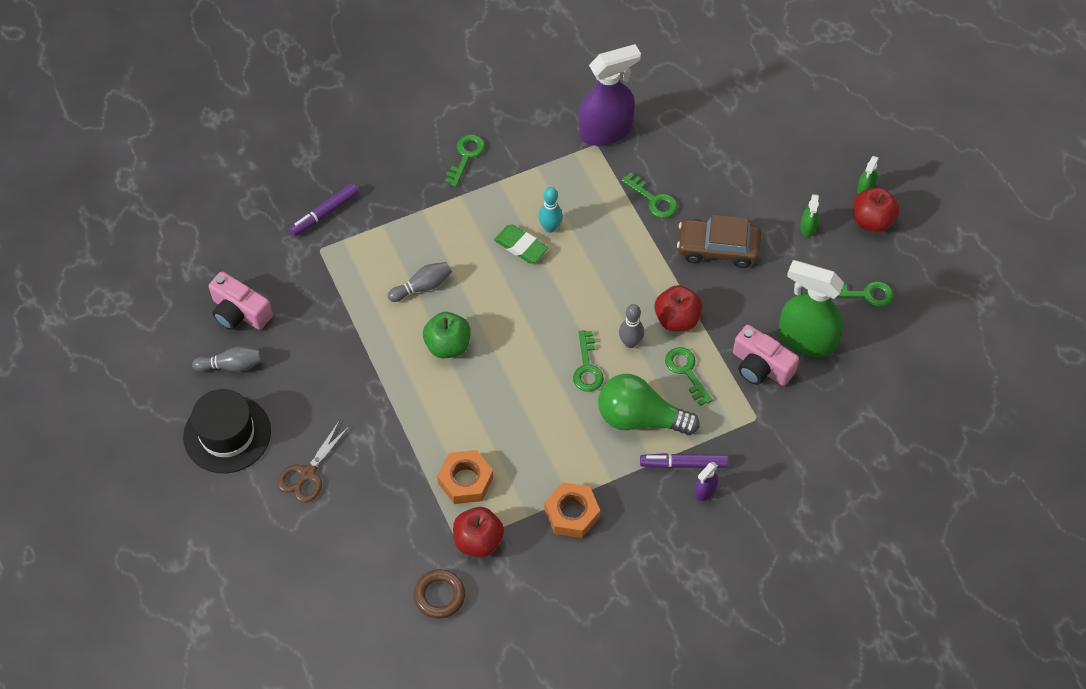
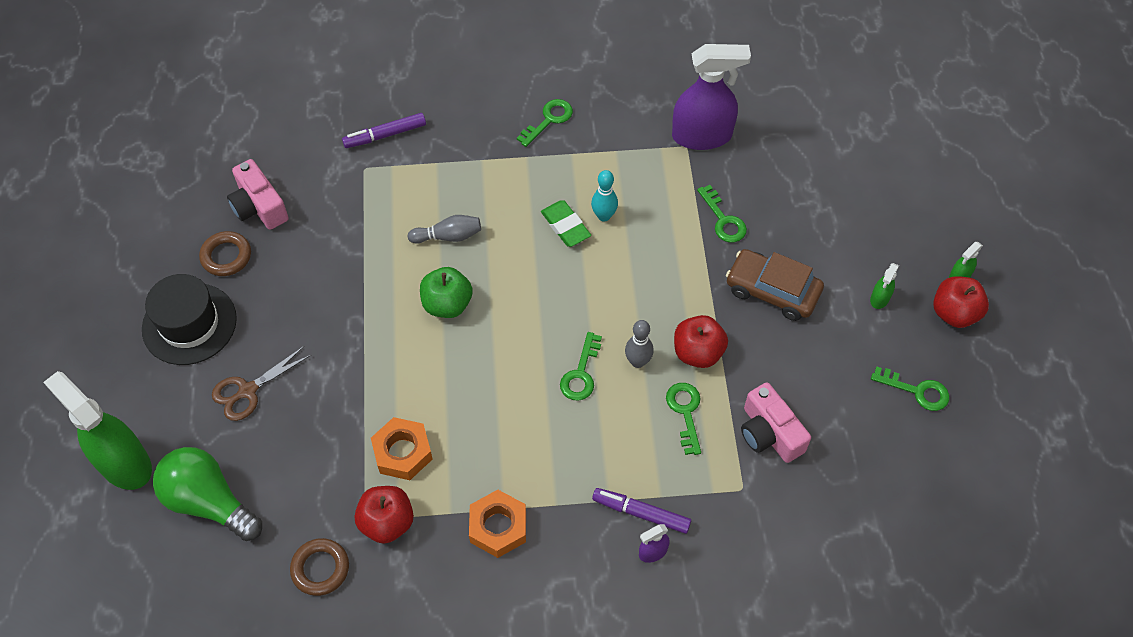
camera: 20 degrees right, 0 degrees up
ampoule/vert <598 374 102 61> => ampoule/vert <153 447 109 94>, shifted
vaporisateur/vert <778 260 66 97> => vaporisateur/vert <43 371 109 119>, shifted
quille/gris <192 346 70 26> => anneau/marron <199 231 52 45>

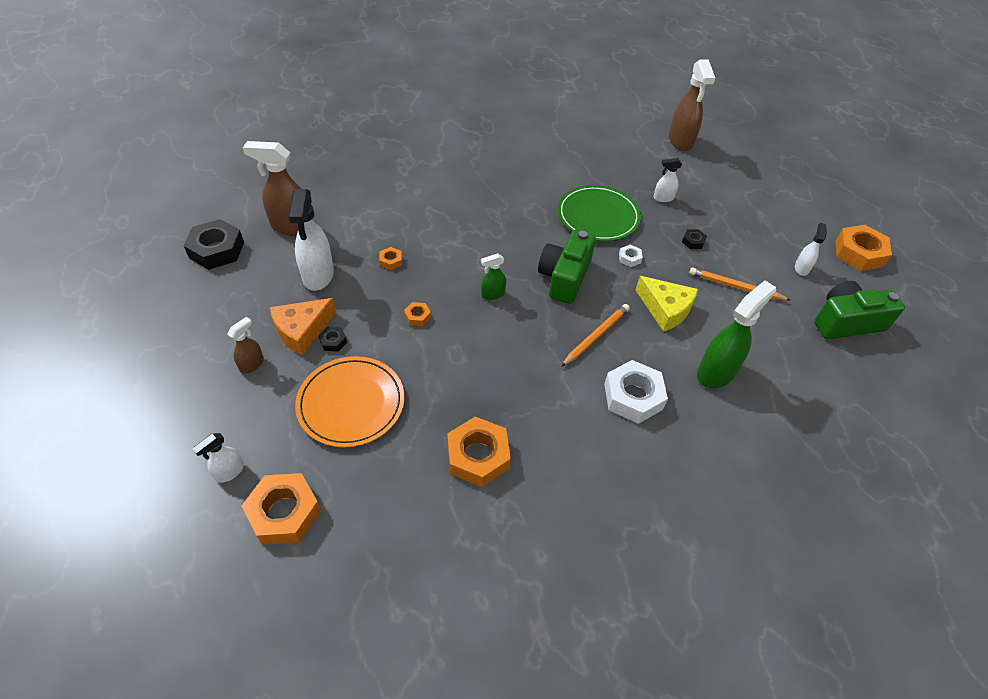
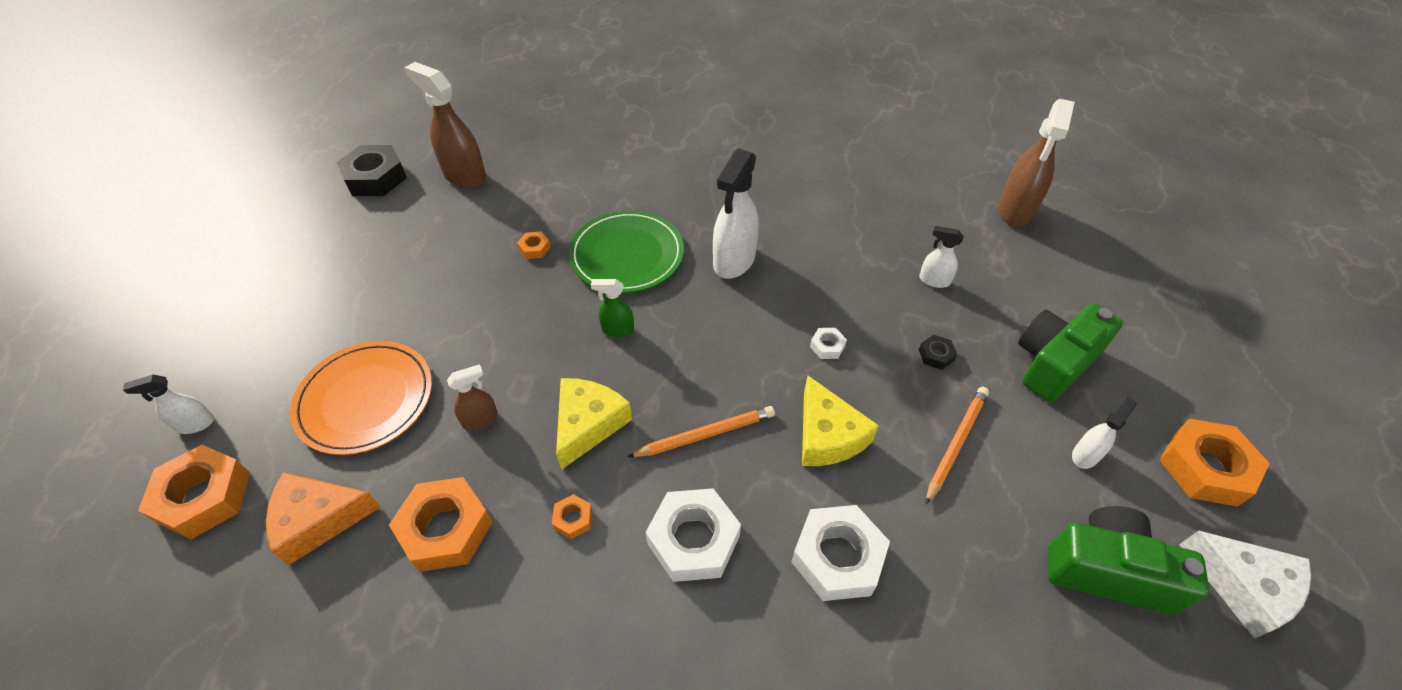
camera: 30 degrees right, 0 degrees up
écrou/noir <318 327 29 25> => nothing
nothing => fromage/jaune <556 378 76 92>
nothing => fromage/blanc <1179 530 132 109>
vaporisateur/marron <227 317 37 57> => vaporisateur/marron <447 364 51 67>, shifted
fromage/orange <270 298 66 58> => fromage/orange <266 472 115 93>, shifted
vaporisateur/blanc <288 189 46 102> => vaporisateur/blanc <713 149 46 130>, shifted
écrou/orange <404 302 27 24> => écrou/orange <552 494 40 45>, shifted
appareil photo/vert <538 230 58 74> => appareil photo/vert <1018 303 105 99>, shifted
assiette/vert <557 185 84 56> => assiette/vert <569 210 115 83>, shifted
vaporisateur/vert <697 280 79 108> => écrou/blanc <791 505 99 96>
crayon/orange <689 267 102 34> => crayon/orange <925 387 64 118>, 75 degrees clockwise

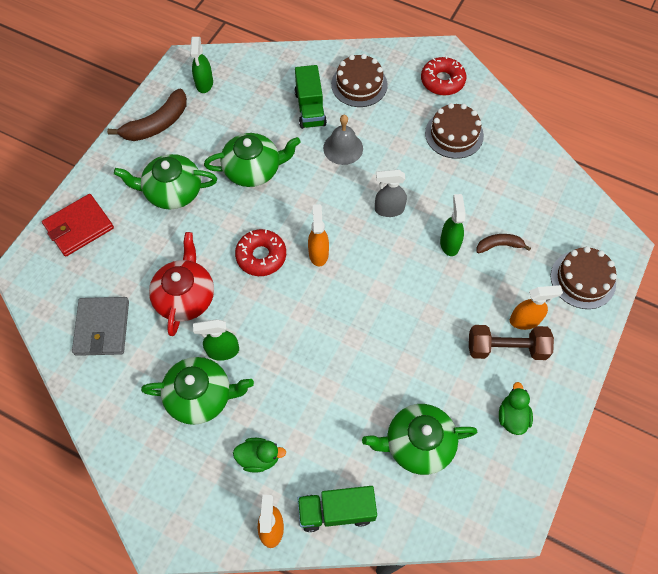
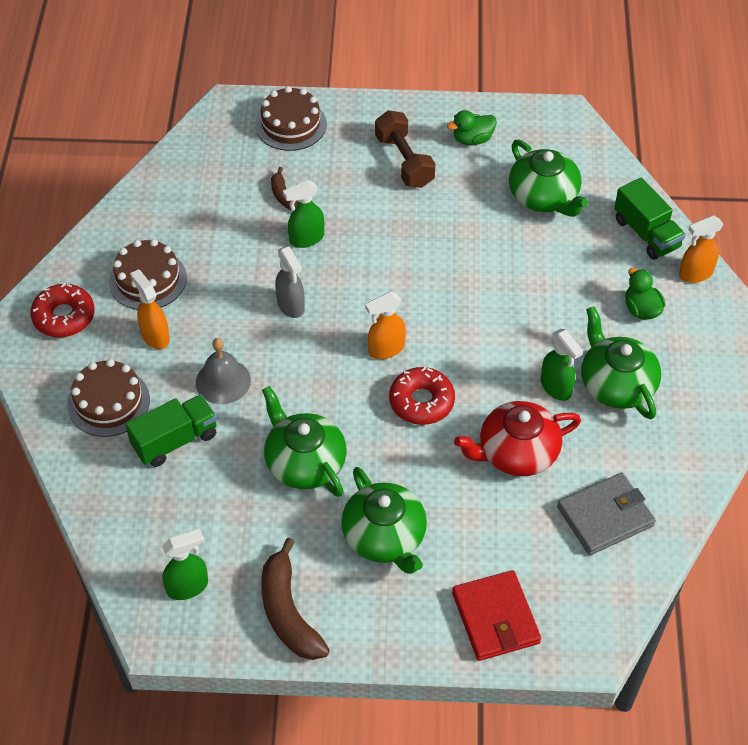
camera: 115 degrees left, 10 degrees down
vaporisateur/orange <510 285 53 45> => vaporisateur/orange <130 269 40 80>, shifted
portefeuille/rouge <42 194 72 63> => portefeuille/rouge <452 570 89 91>, 45 degrees clockwise
banane/marron <107 89 80 52> => banane/marron <261 538 69 122>, 135 degrees counterclockwise

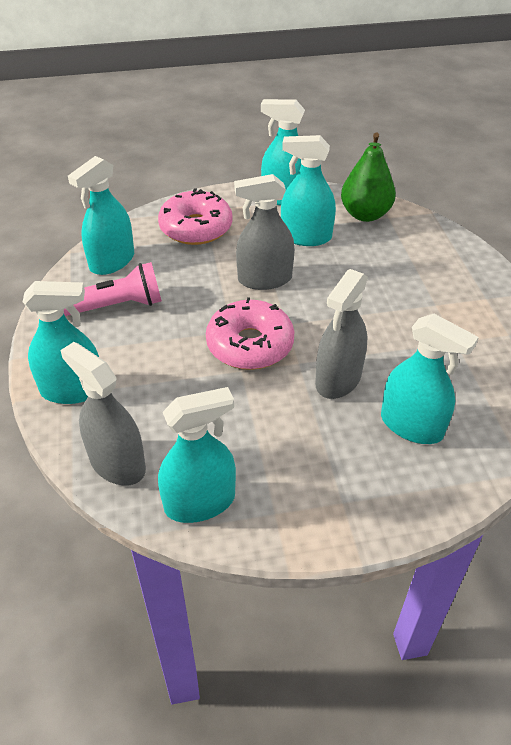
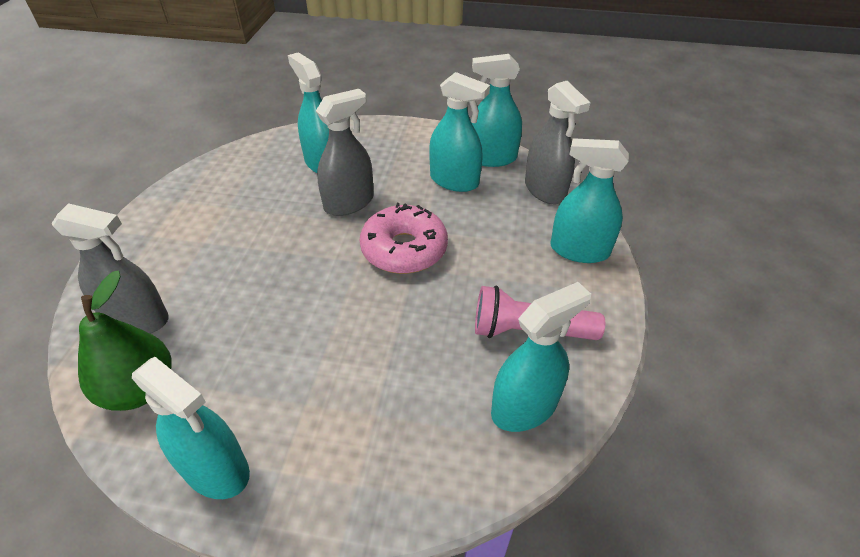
camera: 160 degrees left, 0 degrees up
beignet/rose <158 188 75 57> => nothing
vaporisateur/gris <234 174 60 116> => vaporisateur/gris <52 203 117 130>, shifted
vaporisateur/turquoise <281 135 55 111> => vaporisateur/turquoise <429 72 61 120>, shifted

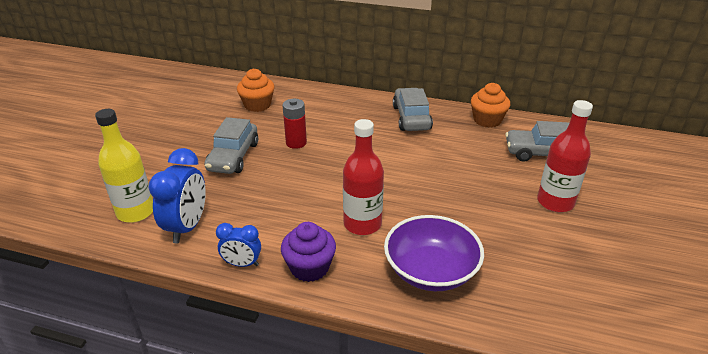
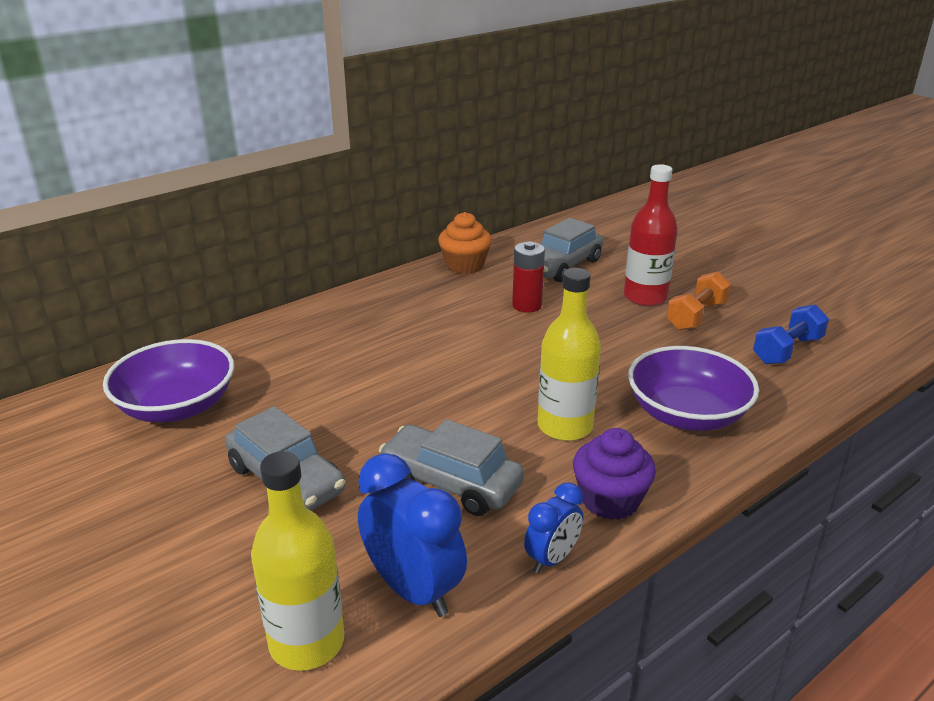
camera: 55 degrees left, 5 degrees down
nothing => haltère/orange <667 271 64 59>
nothing => haltère/bleu <753 305 76 59>
pile/rouge <282 99 25 50> => pile/rouge <512 241 33 72>, shifted
voiture/gris <393 88 40 43> => voiture/gris <379 419 145 97>, shifted
muffin/orange <237 69 37 43> => bol/violet <103 339 131 83>
bouteille/rouge <343 119 41 116> => bouteille/jaune <538 268 63 173>

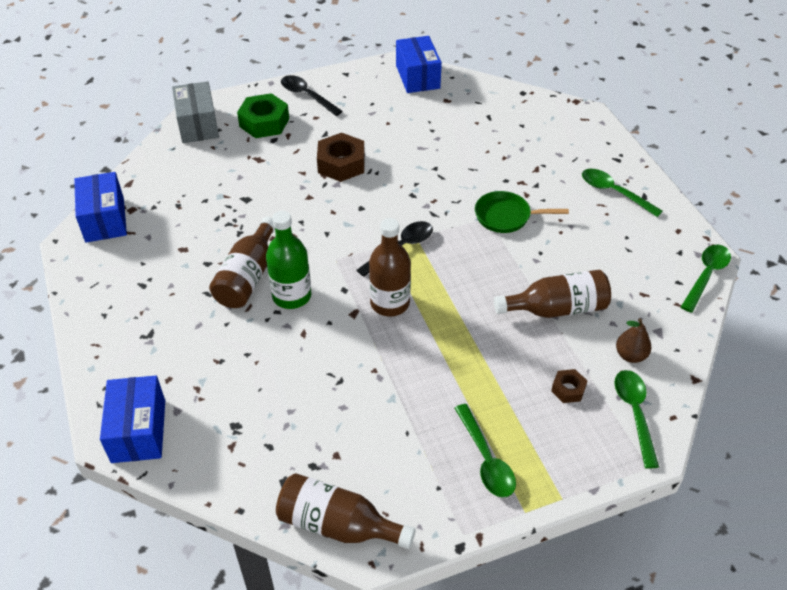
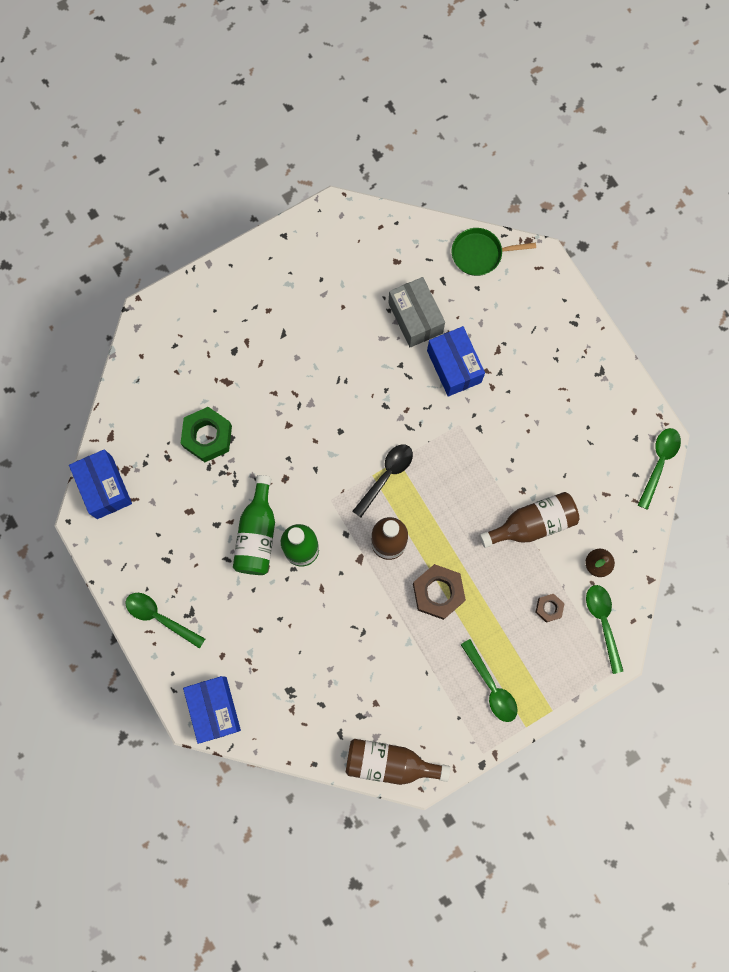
camera: 10 degrees left, 30 degrees up
cuillère/noir <281 75 62 41> => nothing
boîte/gris <172 81 47 62> => boîte/gris <388 277 57 71>, shifted
écrou/vert <237 93 52 45> => écrou/vert <181 407 51 55>, shifted
écrou/marron <317 133 48 49> => écrou/marron <413 564 53 56>, shifted
boîte/bleu <396 36 46 57> => boîte/bleu <427 326 58 70>, shifted
poêle/vert <475 191 94 42> => poêle/vert <452 228 84 48>, shifted
cuillère/vert <582 169 81 48> => cuillère/vert <126 593 79 56>, shifted
bouteille/marron <209 217 66 91> => bouteille/vert <233 475 42 100>

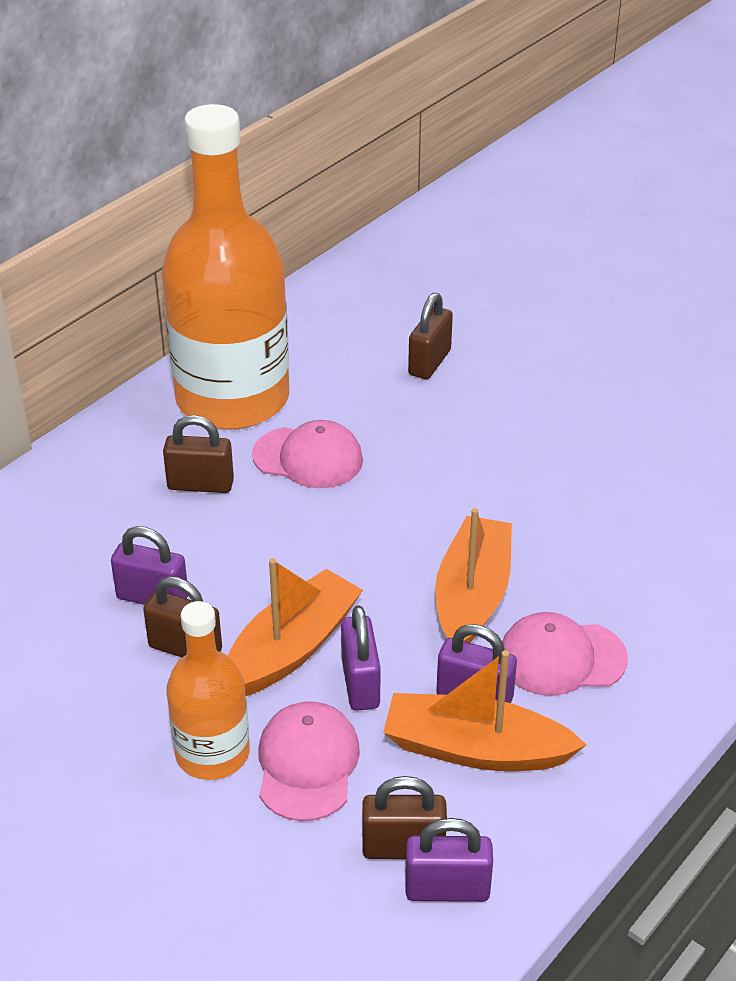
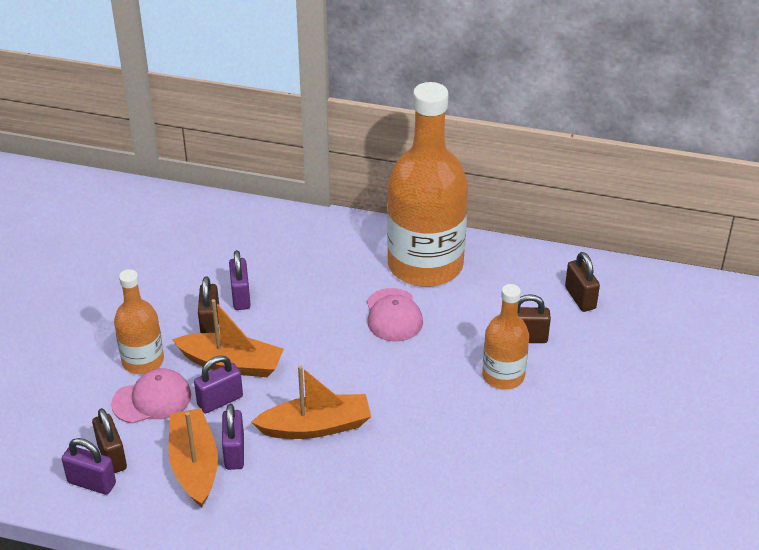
camera: 65 degrees right, 0 degrees up
casquette/rose <502 612 126 84> => nothing
nothing => bouteille/orange <482 284 47 105>
cadenas/marron <163 415 71 78> => cadenas/marron <565 252 35 60>, shifted
cadenas/violet <405 818 88 84> => cadenas/violet <62 438 54 57>, 45 degrees counterclockwise

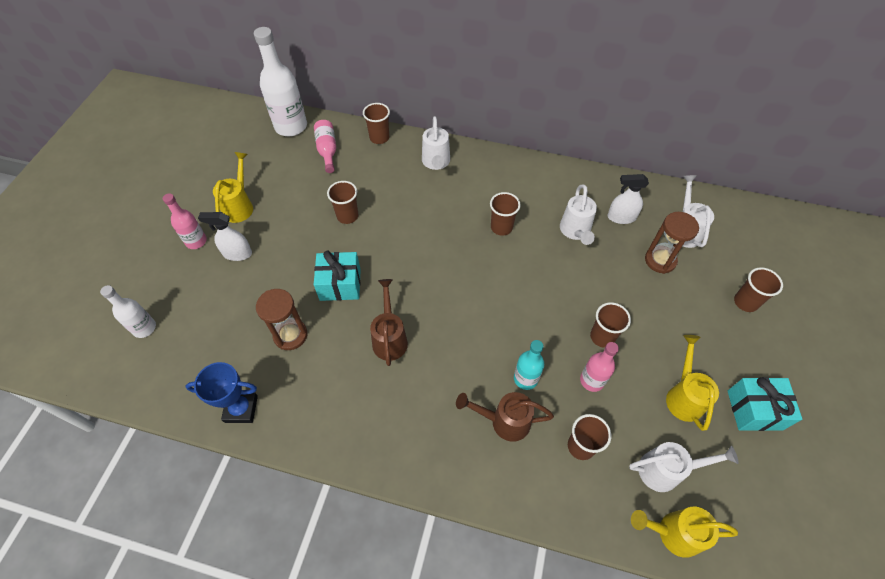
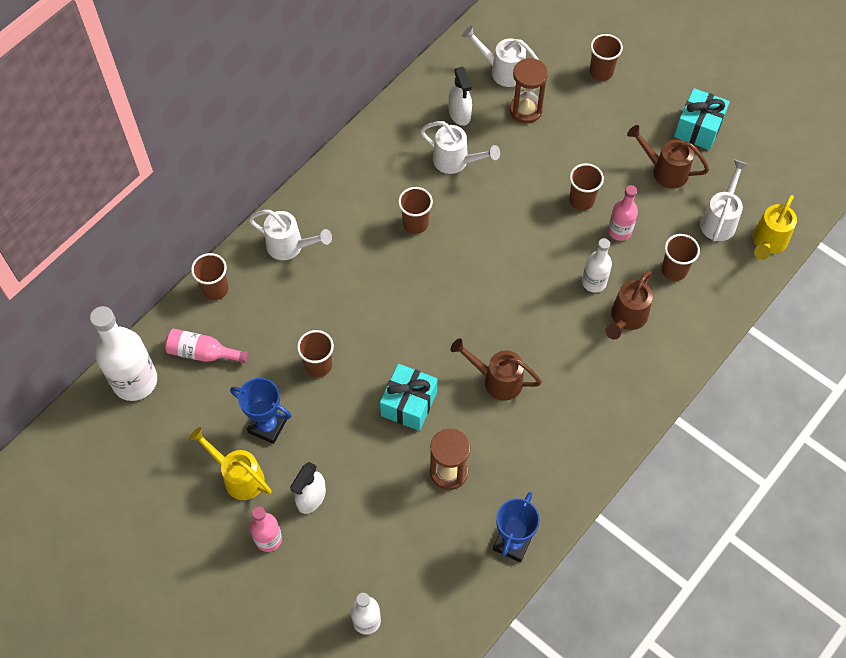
camera: 65 degrees left, 5 degrees up
nothing => trophée/bleu <230 378 61 66>
bouteille/turquoise <514 340 30 50> => bouteille/blanc <582 238 30 55>
arrosoir/jaune <666 335 53 96> => arrosoir/marron <627 125 82 64>
vaporisateur/blanc <608 174 41 50> => vaporisateur/blanc <448 67 24 59>, 45 degrees counterclockwise

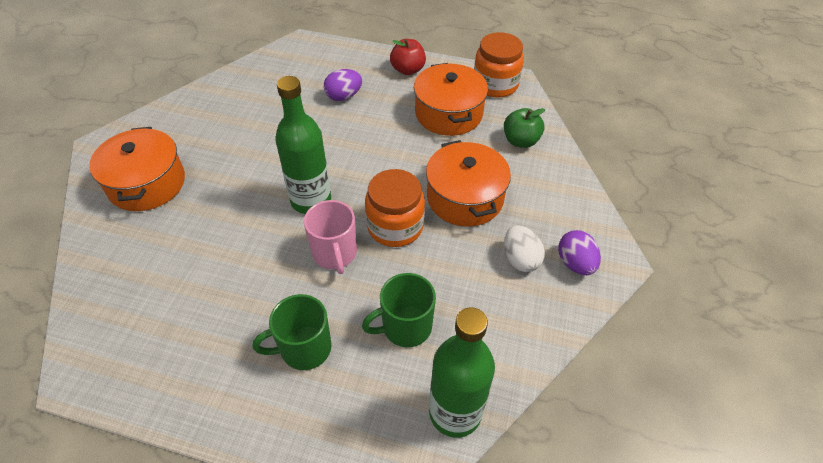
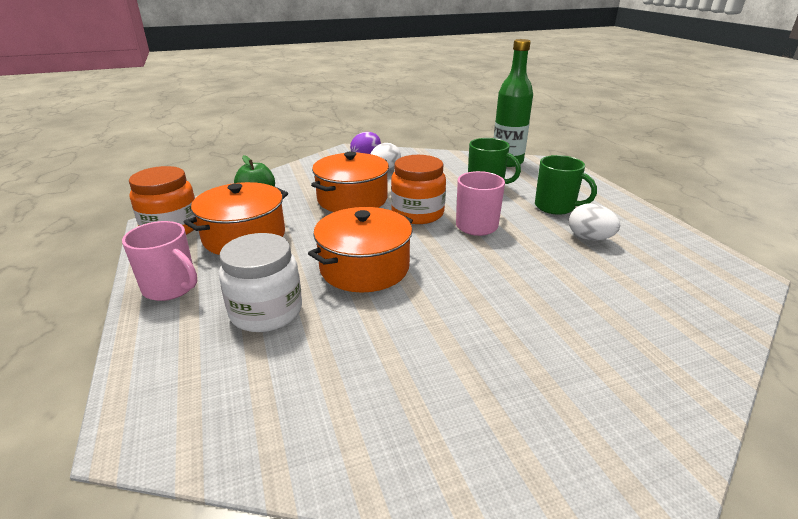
camera: 125 degrees left, 20 degrees down
bouteille/vert <275 76 56 138> => nothing
nothing => œuf/blanc <569 203 51 38>
marmite/orange <89 127 96 84> => marmite/orange <308 207 105 85>, shifted
œuf/violet <324 69 38 32> => bocal/blanc <219 233 83 99>
pomme/rouge <390 39 36 36> => tasse/rose <122 221 75 80>

